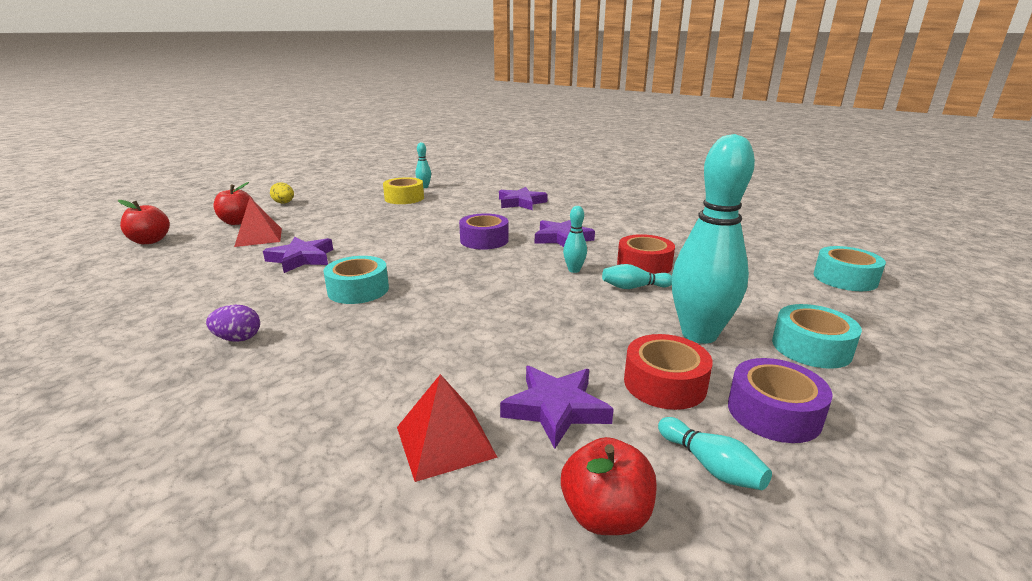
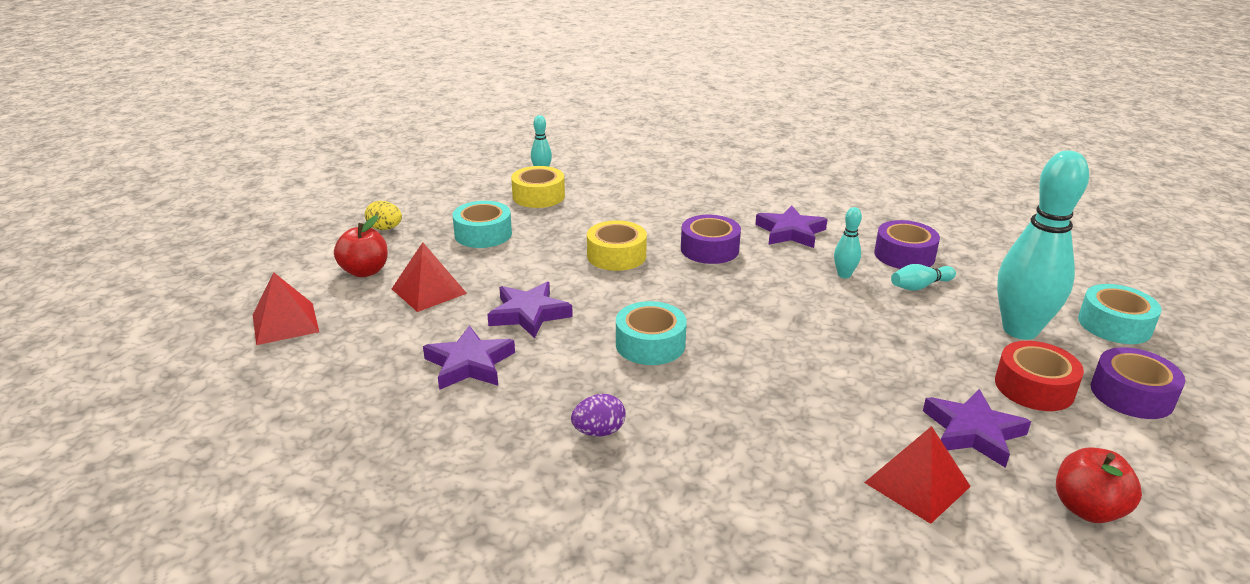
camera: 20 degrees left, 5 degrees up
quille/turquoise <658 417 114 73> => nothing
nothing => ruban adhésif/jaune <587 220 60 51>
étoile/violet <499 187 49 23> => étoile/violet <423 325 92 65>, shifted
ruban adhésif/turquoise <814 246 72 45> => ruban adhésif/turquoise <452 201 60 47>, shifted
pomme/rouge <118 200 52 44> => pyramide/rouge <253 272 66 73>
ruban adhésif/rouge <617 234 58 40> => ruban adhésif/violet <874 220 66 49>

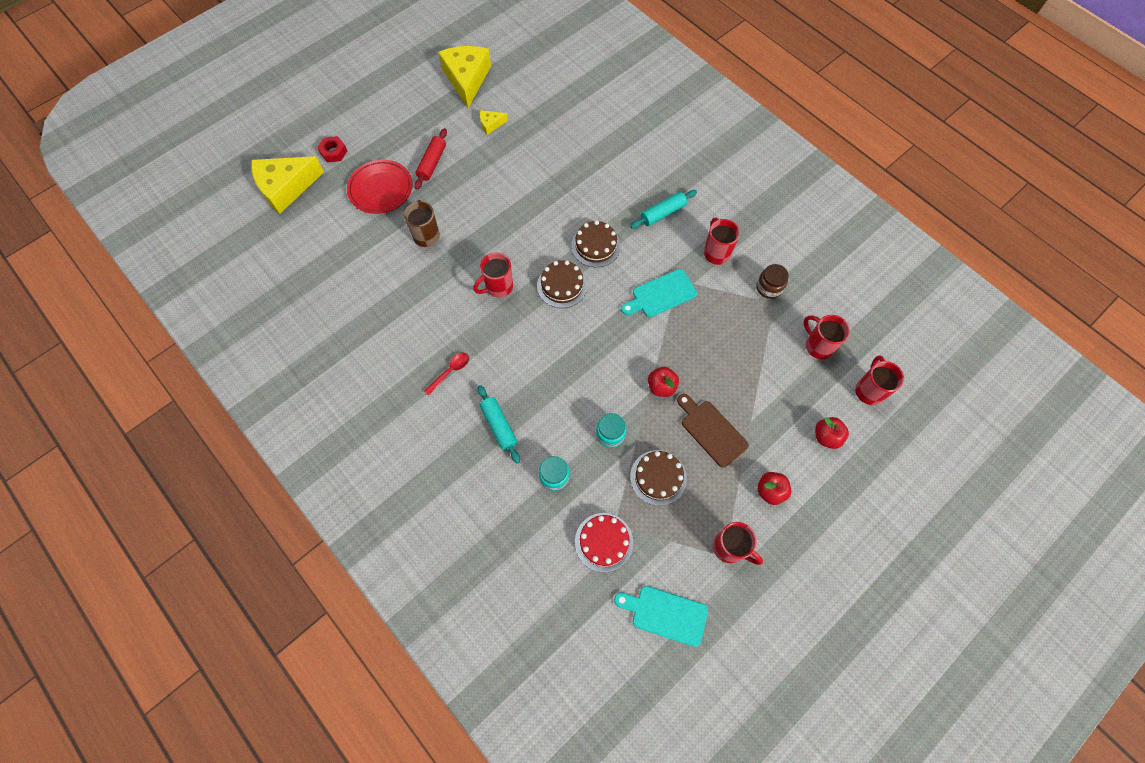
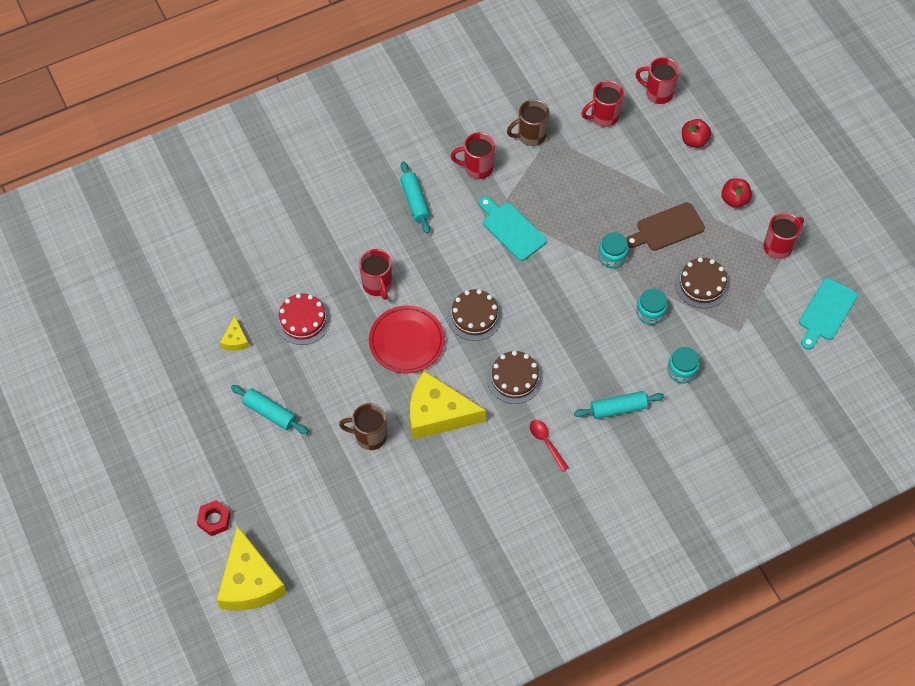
camera: 75 degrees left, 5 degrees down
assiette/rouge <347 160 65 54> => assiette/rouge <369 305 76 69>, shifted
fromage/jaune <438 46 53 62> => fromage/jaune <410 371 76 69>, shifted
tasse/rouge <474 252 39 46> => tasse/rouge <359 249 33 51>, shifted
gâteau/marron <571 220 50 47> => gâteau/marron <487 351 56 53>, shifted
gâteau/rouge <575 513 58 59> => gâteau/rouge <275 293 56 52>, shifted
pomme/rouge <648 367 31 30> => bocal/turquoise <598 232 31 36>
bocal/marron <756 264 33 35> => tasse/marron <507 99 43 47>
rouleau à pâtisserie/rouge <414 128 33 62> => rouleau à pâtisserie/turquoise <231 385 77 49>
planche à découper/turquoise <621 269 76 48> => planche à découper/turquoise <479 197 68 64>, 150 degrees clockwise

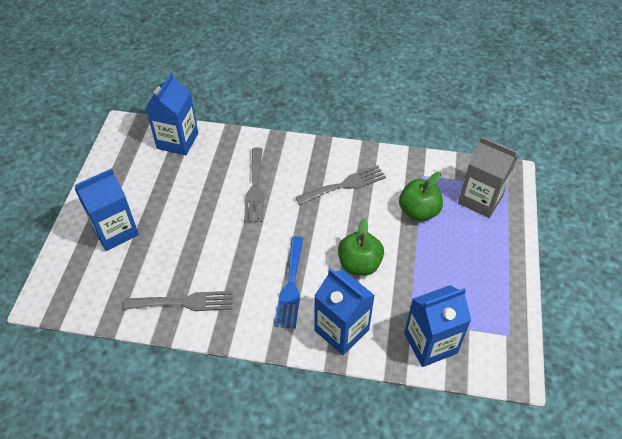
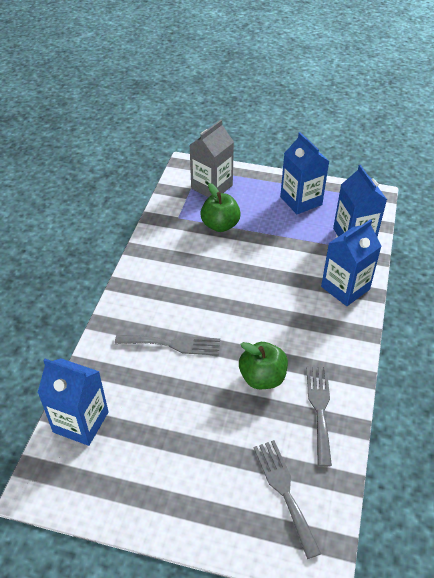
camera: 85 degrees left, 5 degrees down
fourchette/bleu <275 236 28 93> => nothing
brique de lait/bleu <75 168 64 83> => brique de lait/bleu <280 132 50 82>, shifted
fourchette/gris <295 165 91 40> => fourchette/gris <254 440 67 119>, shifted
pomme/vert <338 219 46 57> => pomme/vert <239 342 49 47>, shifted

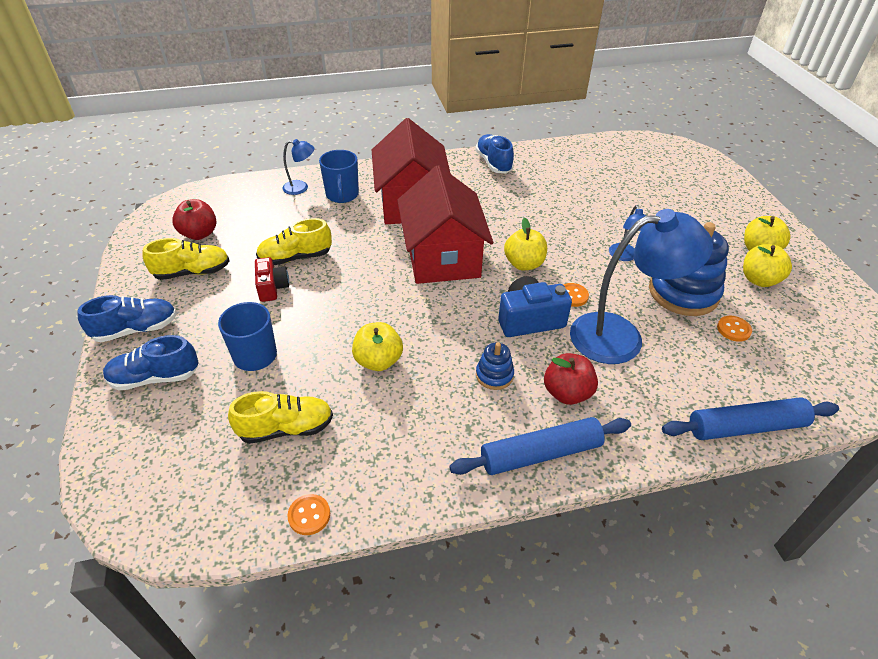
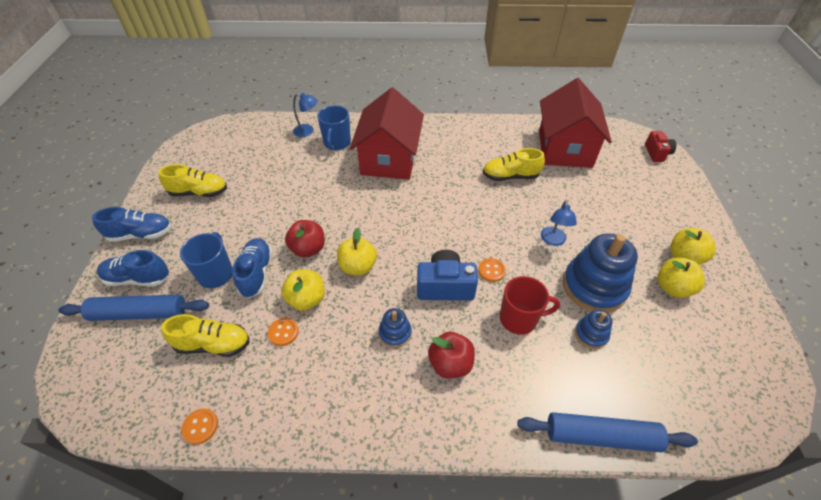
camera: 15 degrees right, 5 degrees up
nothing => jouet à empiler/bleu <575 309 37 40>
pomme/rouge <172 199 44 41> => pomme/rouge <285 220 40 38>, shifted
appareil photo/rouge <255 257 34 45> => appareil photo/rouge <645 131 31 31>, shifted
chaussure/jaune <256 218 76 47> => chaussure/jaune <483 148 62 33>, shifted
maison/rouge <397 165 96 119> => maison/rouge <539 78 73 90>, shifted
rouleau à pâtisserie/bleu <449 417 182 58> => rouleau à pâtisserie/bleu <58 295 151 26>, shifted
chaussure/bleu <475 134 39 39> => chaussure/bleu <232 238 40 60>, shifted
pomme/jaune <504 217 43 53> => pomme/jaune <337 228 40 47>, shifted
bouton/orange <717 316 35 26> => bouton/orange <268 318 31 28>, shifted
lampe/bleu <570 209 143 155> => tasse/rouge <500 276 60 59>

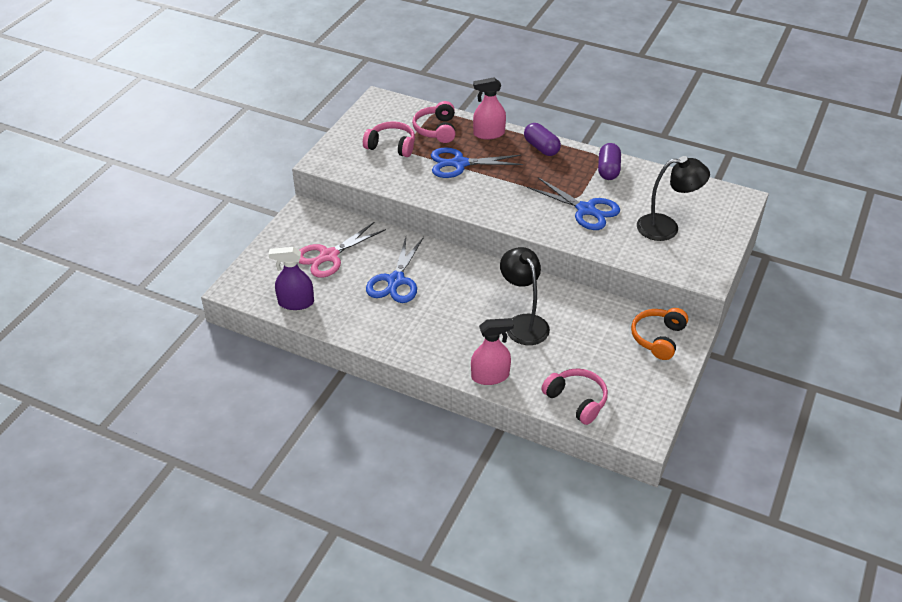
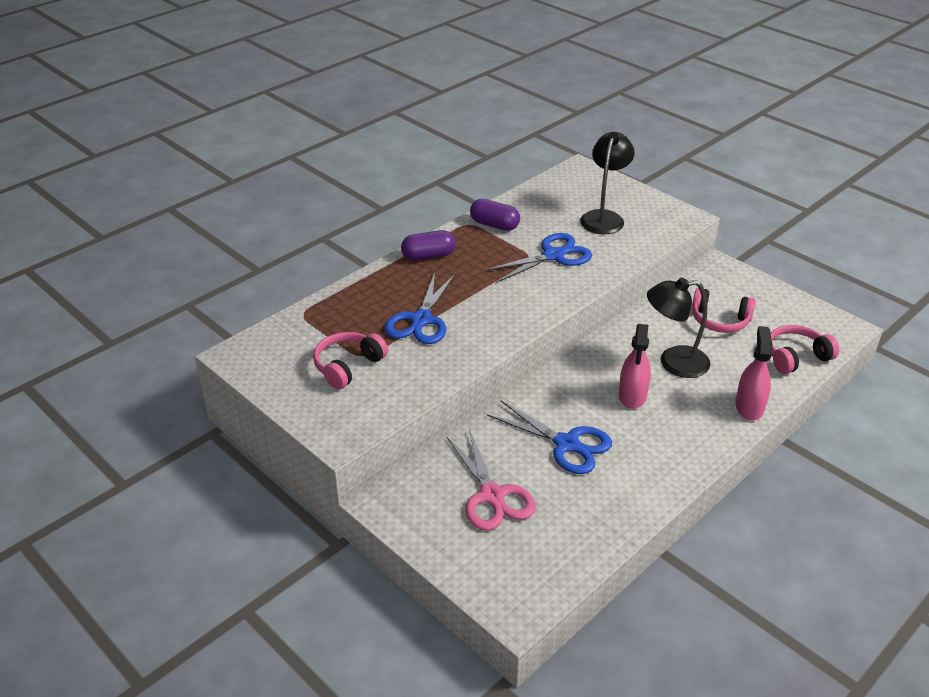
camera: 70 degrees left, 5 degrees down
vaporisateur/violet <269 247 45 63> => nothing
casque audio/orange <631 308 57 52> => nothing
casque audio/rose <412 101 43 42> => casque audio/rose <692 288 64 45>, shifted
vaporisateur/rose <473 77 33 62> => vaporisateur/rose <619 324 32 85>, shifted

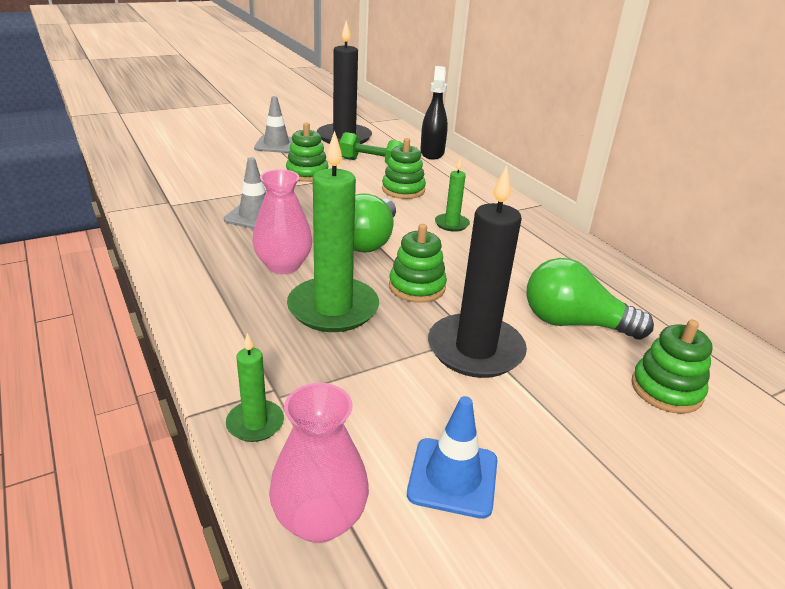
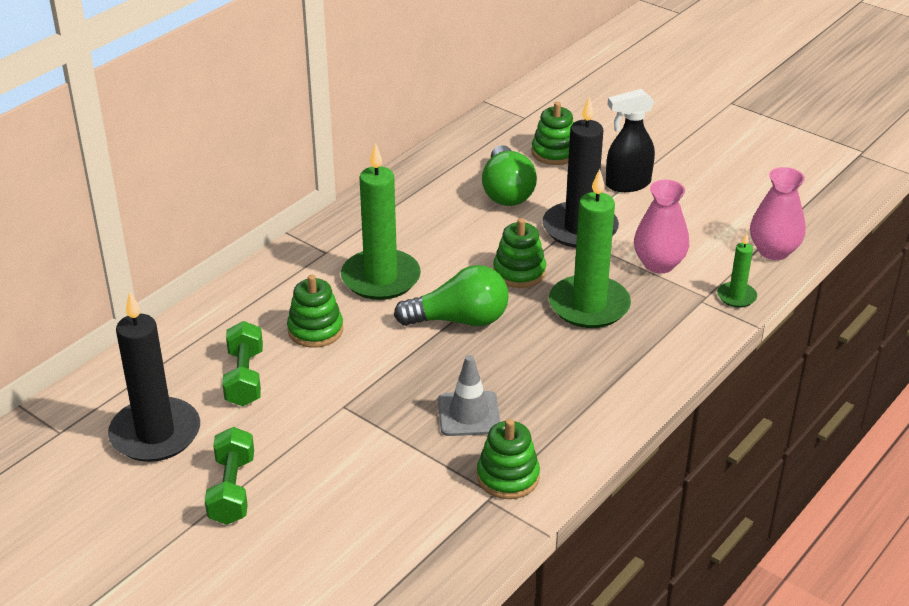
camera: 110 degrees left, 5 degrees up
cône de chantier/bleu <407 396 90 123> => nothing
vase/rose <253 169 59 105> => vase/rose <634 180 55 94>, shifted
jouet à empiler/vert <286 122 42 60> => jouet à empiler/vert <477 419 63 80>, shifted
vaporisateur/noir <420 66 28 94> => vaporisateur/noir <606 89 49 103>, shifted
cône de chantier/gris <254 96 39 57> => haltère/vert <205 427 49 98>
bougie/vert <435 159 35 73> => bougie/vert <341 143 80 157>, x2.04

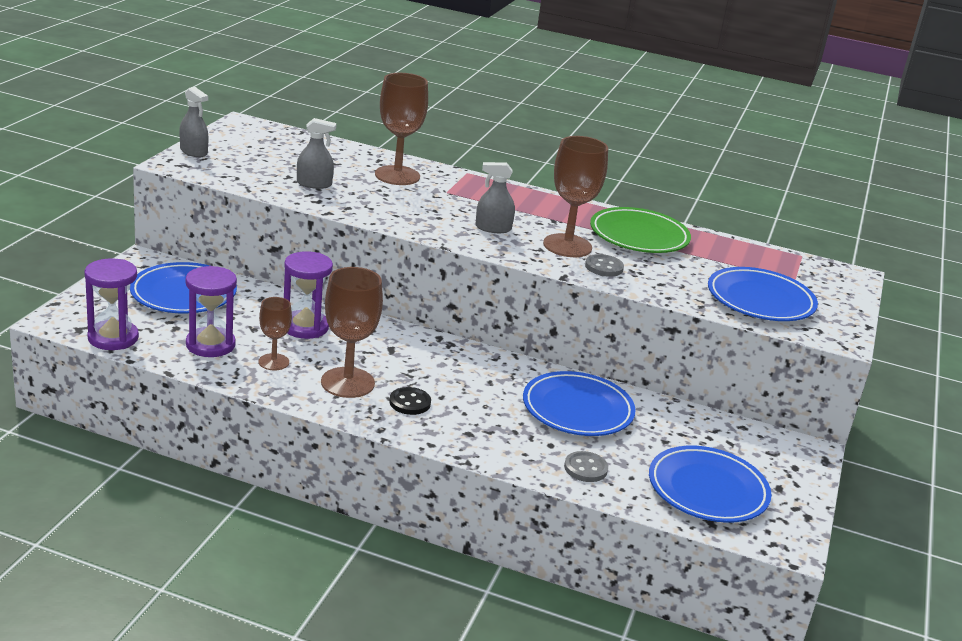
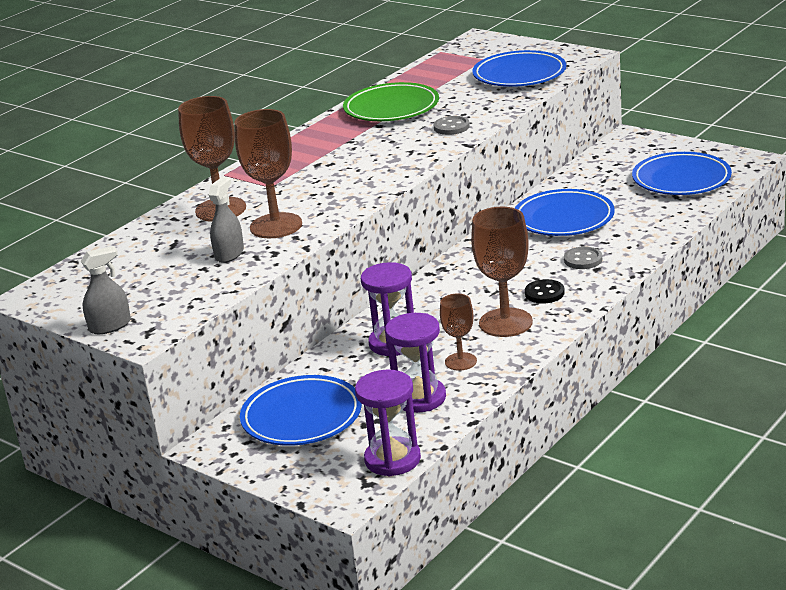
camera: 65 degrees left, 0 degrees up
vaporisateur/gris <476 162 39 71> => nothing
verre à pied/marron <543 136 65 121> => verre à pied/marron <234 109 68 129>, shifted
bouton/gris <564 451 44 31> => bouton/gris <564 247 38 22>, shifted

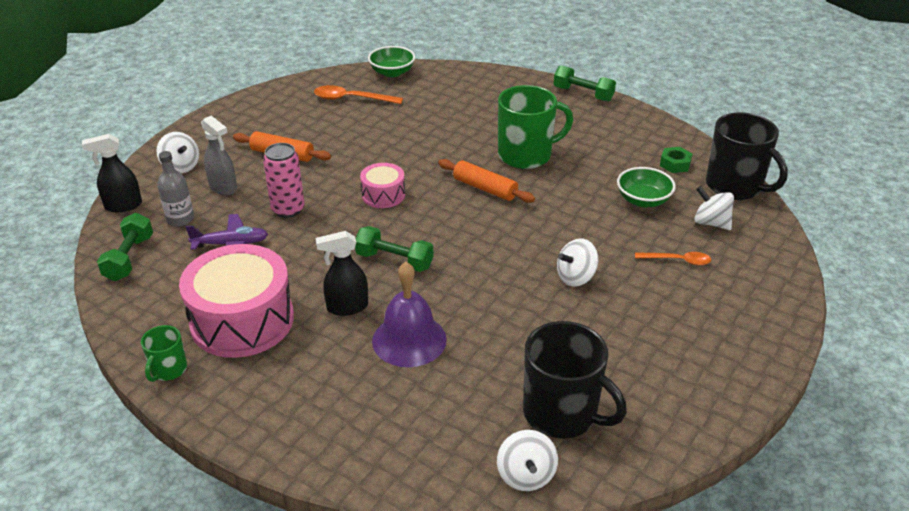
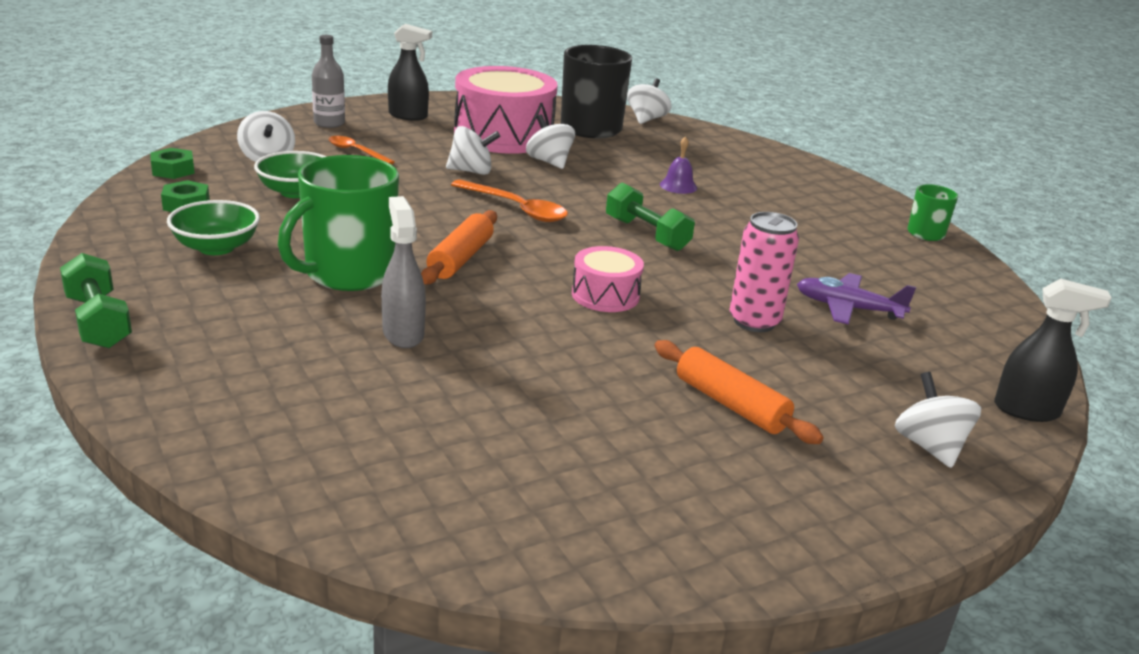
camera: 155 degrees left, 10 degrees down
haltère/vert <97 213 56 68> => nothing
nothing => toupie/blanc <526 115 49 54>
bouteille/gris <157 151 37 75> => bouteille/gris <312 35 33 93>, shifted
tambour/rose <179 244 115 114> => tambour/rose <454 66 104 88>, shifted
vaporisateur/gris <201 116 36 80> => vaporisateur/gris <381 196 45 152>, shifted
cuillère/orange <314 85 89 19> => cuillère/orange <451 180 117 42>, shifted
vaporisateur/noir <315 231 53 85> => vaporisateur/noir <388 24 44 97>, shifted
bol/vert <368 46 47 31> => bol/vert <167 200 93 55>, shifted
tasse/noir <706 112 82 88> => écrou/vert <150 148 45 31>
rouleau à pâtisserie/orange <438 159 97 44> => rouleau à pâtisserie/orange <421 210 76 74>, 45 degrees clockwise
tasse/vert <498 85 75 84> => tasse/vert <278 155 121 136>, 60 degrees counterclockwise
cloche/violet <372 262 75 105> => cloche/violet <660 136 37 58>, x0.49

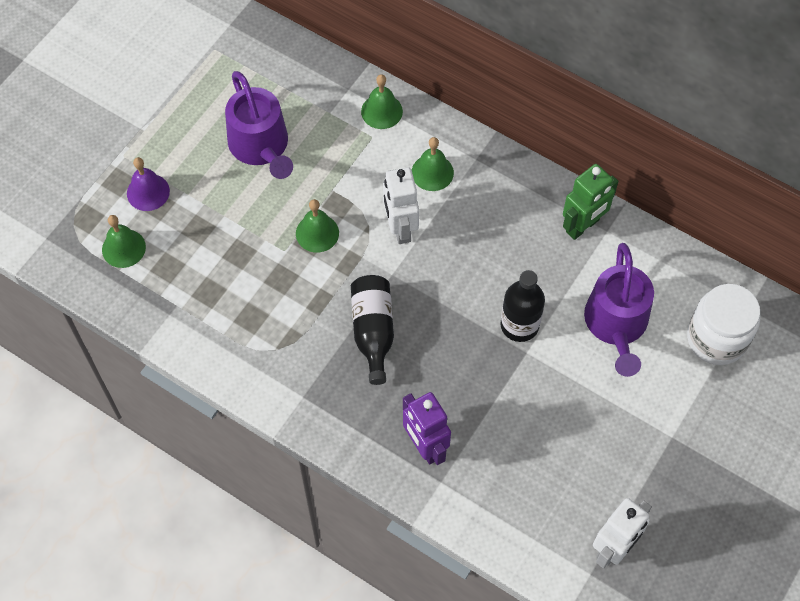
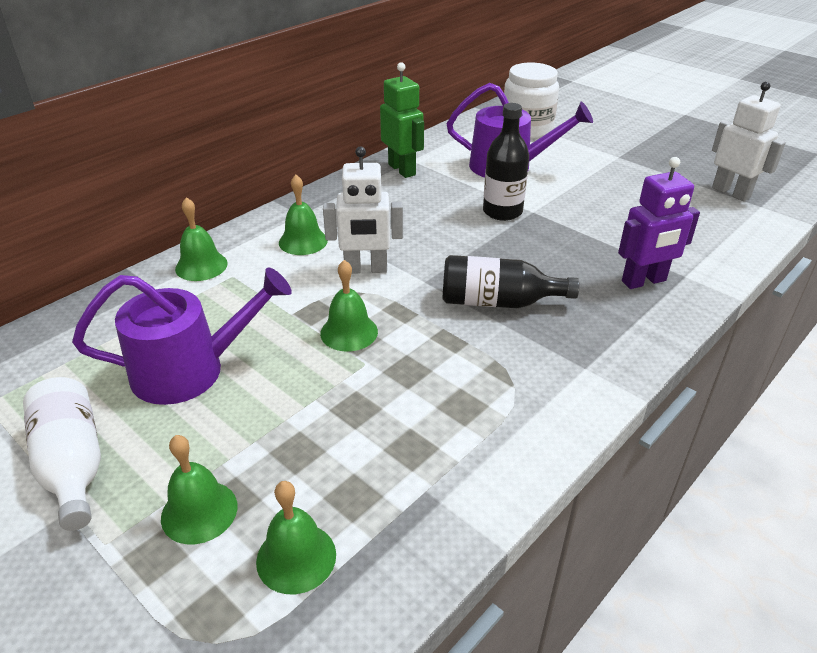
camera: 80 degrees left, 25 degrees down
nothing => bouteille/blanc <23 377 78 154>
cloche/violet <127 157 43 54> => cloche/vert <161 435 77 109>

